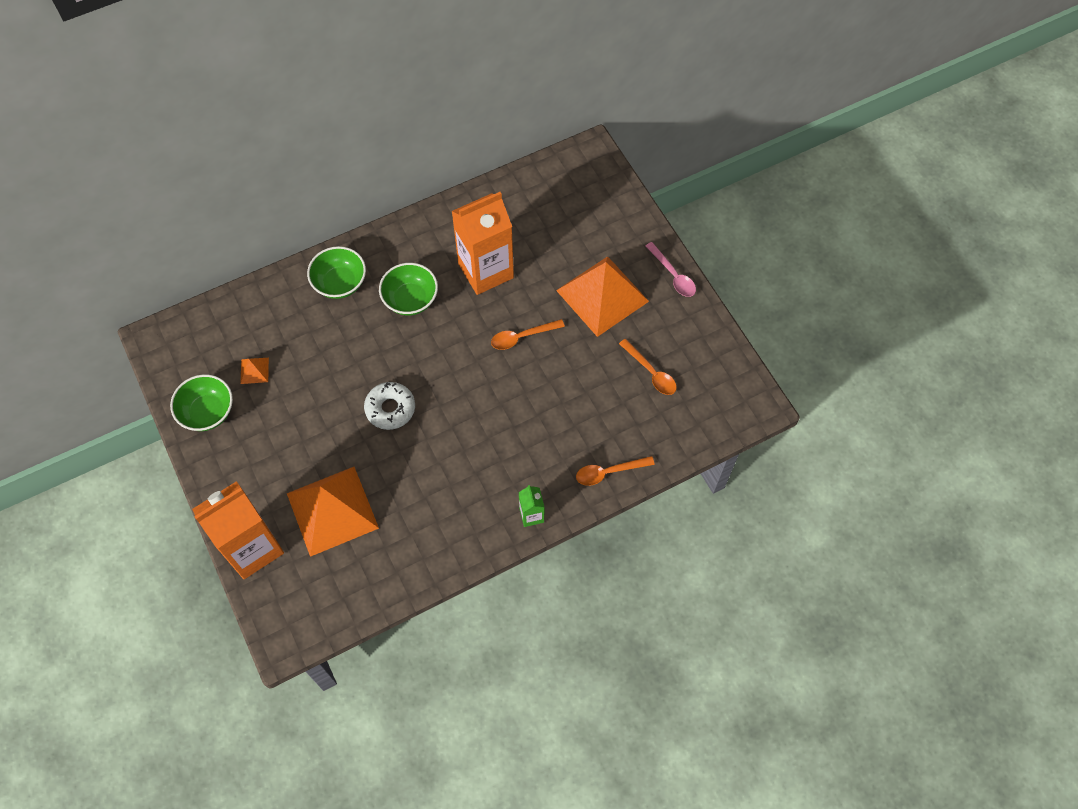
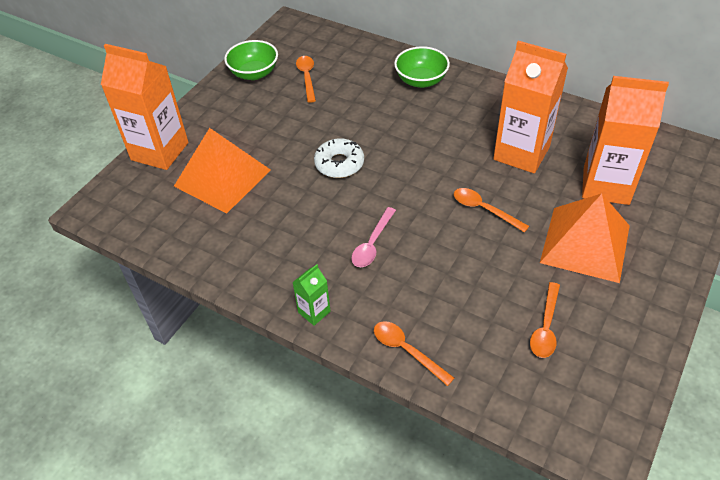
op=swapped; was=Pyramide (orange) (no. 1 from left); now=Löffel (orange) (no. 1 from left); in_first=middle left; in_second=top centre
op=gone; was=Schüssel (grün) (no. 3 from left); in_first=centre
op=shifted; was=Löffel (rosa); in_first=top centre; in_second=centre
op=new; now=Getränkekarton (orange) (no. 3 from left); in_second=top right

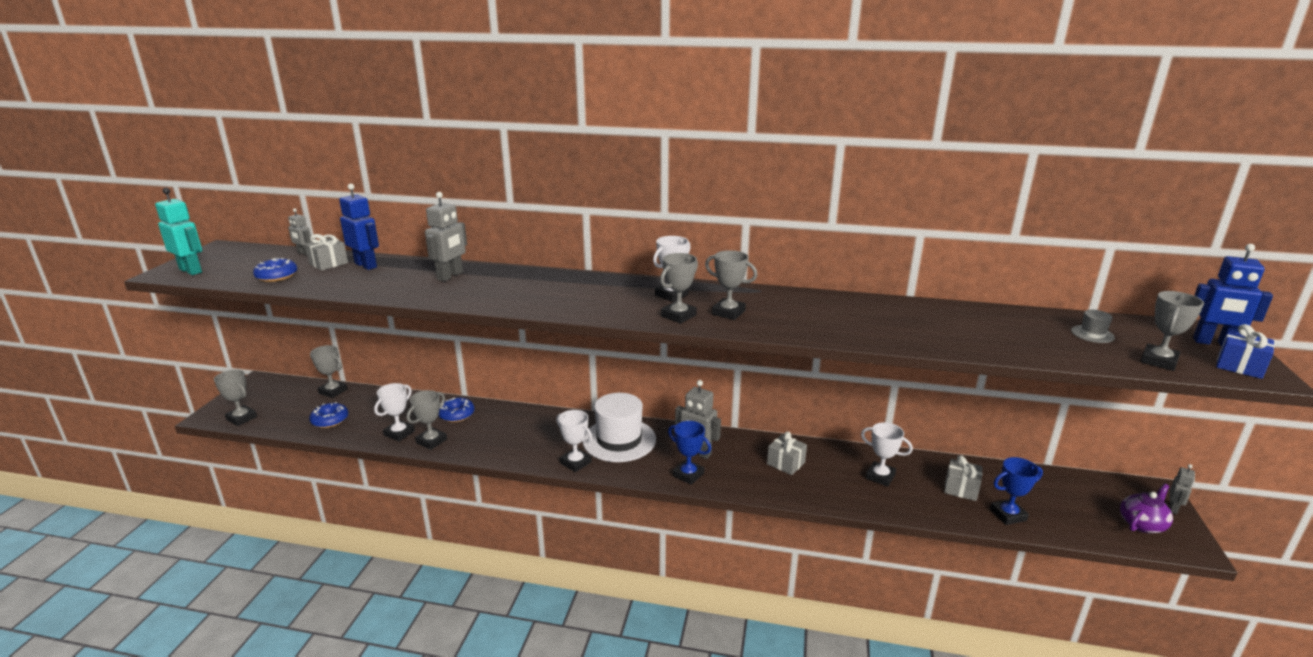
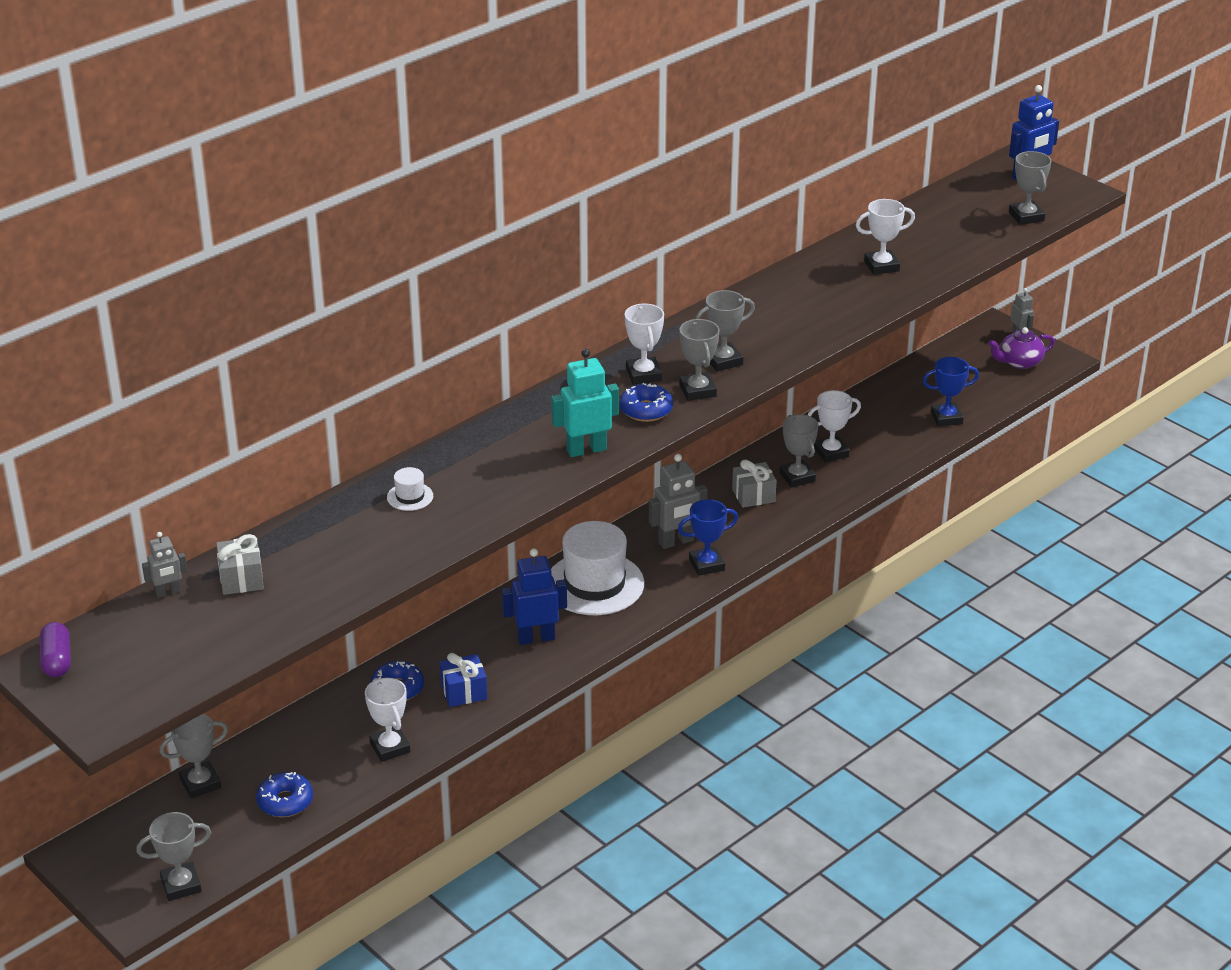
op=shifted; was=Roboter (türkis); in_first=middle left; in_second=centre
op=shifted; was=Donut (blau) (no. 1 from left in the first image); now=Donut (blau) (no. 3 from left); in_first=middle left; in_second=centre
op=shifted; was=Roboter (blau) (no. 1 from left); in_first=middle left; in_second=centre
op=shifted; was=Pokal (grau) (no. 3 from left in the first image); now=Pokal (grau) (no. 5 from left); in_first=middle left; in_second=centre
op=swapped; was=Roboter (grau) (no. 2 from left); now=Hut (weiß) (no. 1 from left); in_first=centre; in_second=middle left
op=shifted; was=Pokal (weiß) (no. 2 from left in the first image); now=Pokal (weiß) (no. 4 from left); in_first=bottom centre; in_second=top right
op=gone; was=Geschenk (grau) (no. 3 from left); in_first=bottom right
op=rotated; was=Pokal (blau) (no. 2 from left); in_first=bottom right; in_second=middle right; clockwise=60
op=gone; was=Hut (grau); in_first=middle right
op=rotated; was=Teekanne (lila); in_first=bottom right; in_second=middle right; clockwise=-105
op=shifted; was=Geschenk (blau); in_first=middle right; in_second=bottom centre
op=new; now=Kapsel (lila); in_second=bottom left

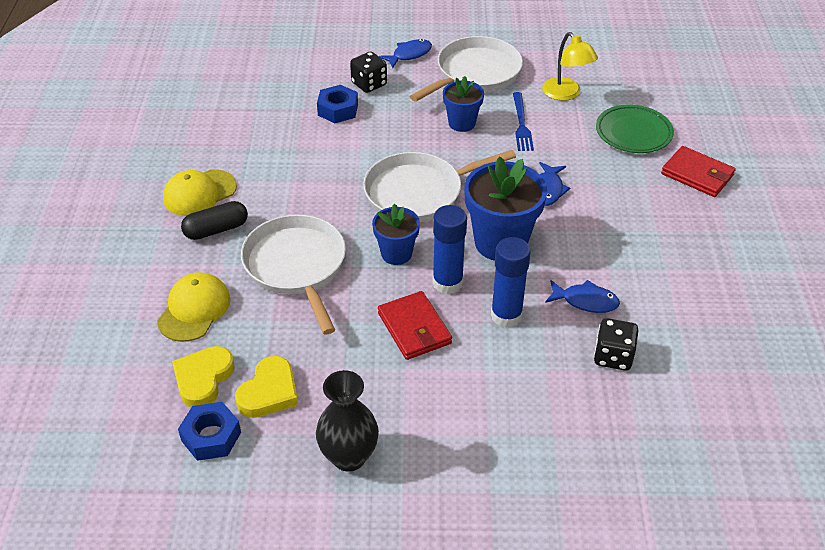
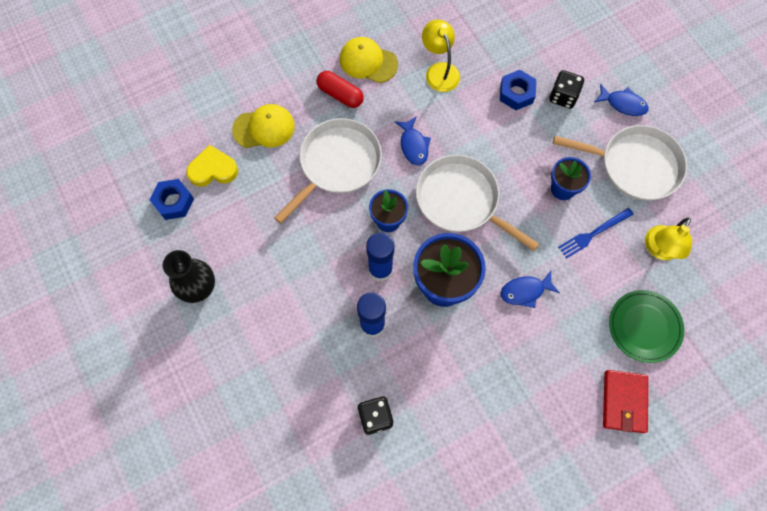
op=repainted; was=Kapsel (schwarz); now=Kapsel (rot); in_first=middle left; in_second=top centre
op=gone; was=Herz (gelb) (no. 2 from left); in_first=bottom left
op=gone; was=Geldbörse (rot) (no. 1 from left); in_first=centre
op=shifted; was=Fisch (blau) (no. 3 from left in the first image); now=Fisch (blau) (no. 1 from left); in_first=middle right; in_second=top centre
op=new; now=Lampe (gelb) (no. 1 from left); in_second=top centre

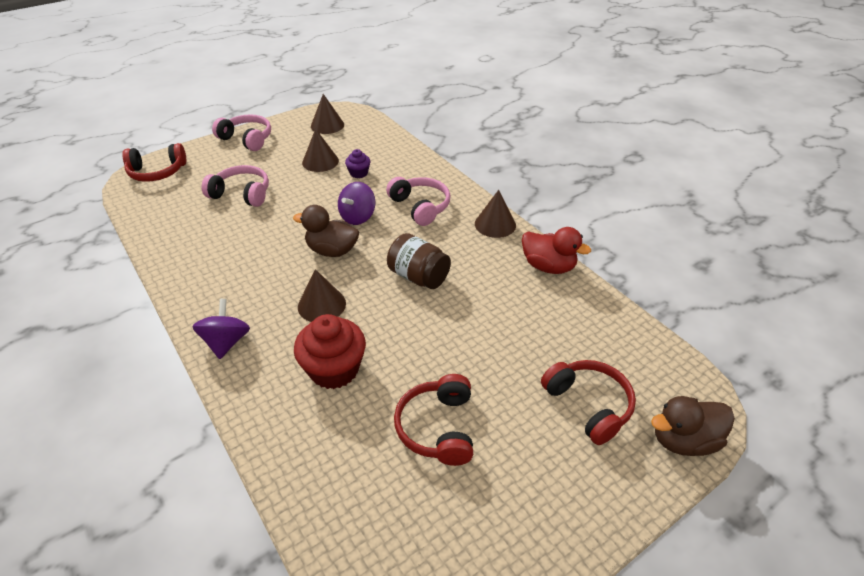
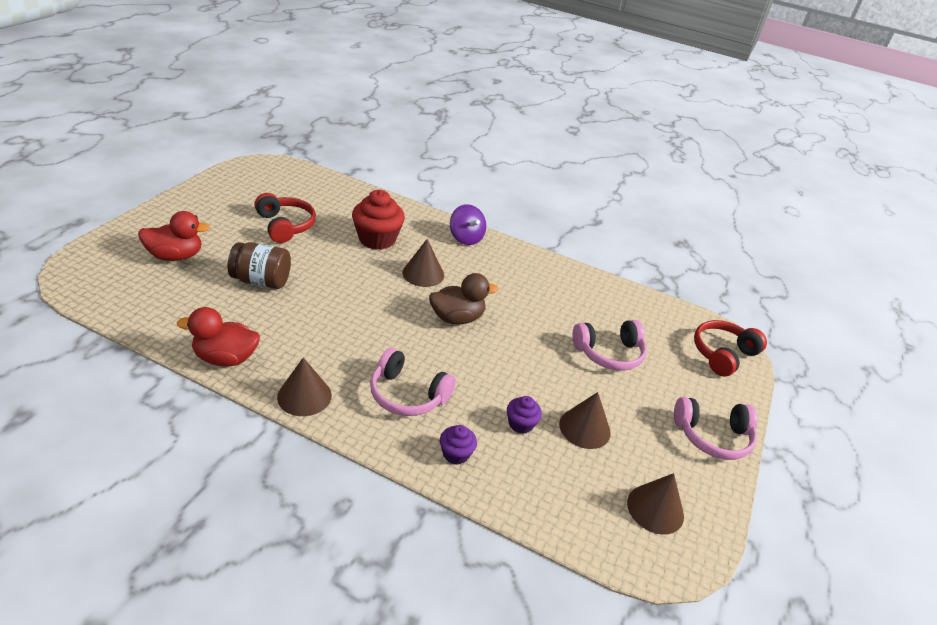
op=gone; was=Kreisel (lila) (no. 2 from left); in_first=centre
op=shifted; was=Einmachglas (braun); in_first=centre; in_second=middle left
op=swapped; was=Kopfhörer (rot) (no. 3 from left); now=Ente (rot) (no. 1 from left); in_first=bottom right; in_second=middle left
op=gone; was=Ente (braun) (no. 2 from left); in_first=bottom right
op=new; now=Muffin (lila) (no. 1 from left); in_second=bottom centre

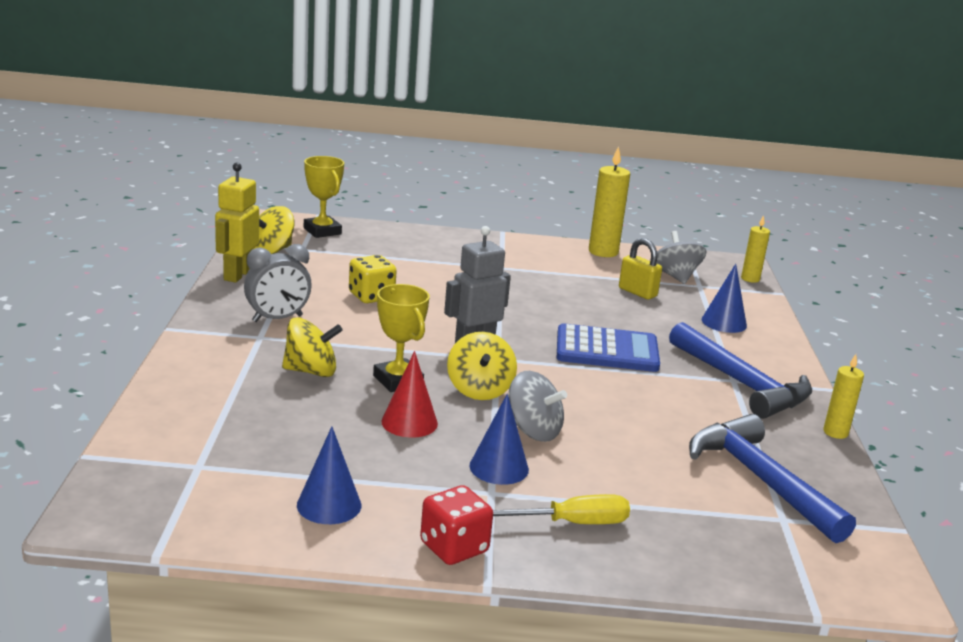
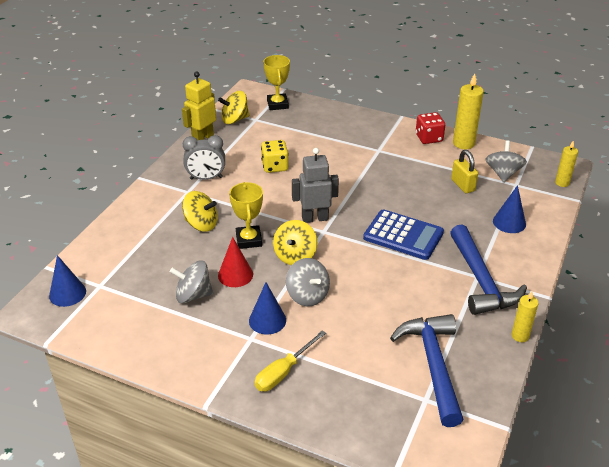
op=shifted; was=Kegel (blau) (no. 1 from left); in_first=bottom centre; in_second=middle left
op=shifted; was=Spielwürfel (rot); in_first=bottom centre; in_second=top right
op=rotated; was=Schraubenzieher (gelb); in_first=bottom centre; in_second=bottom centre; clockwise=120
op=new; now=Kreisel (grau) (no. 1 from left); in_second=middle left

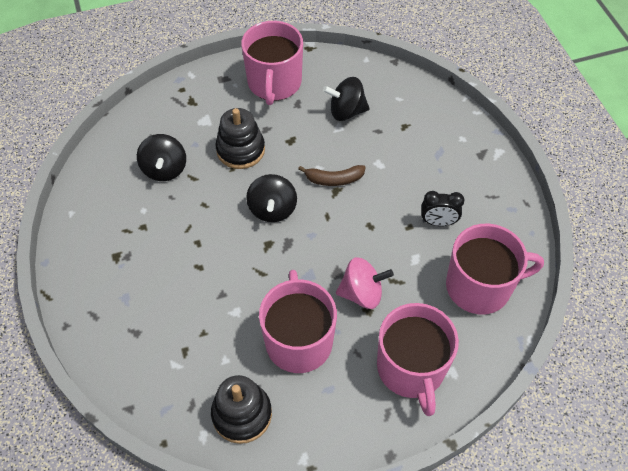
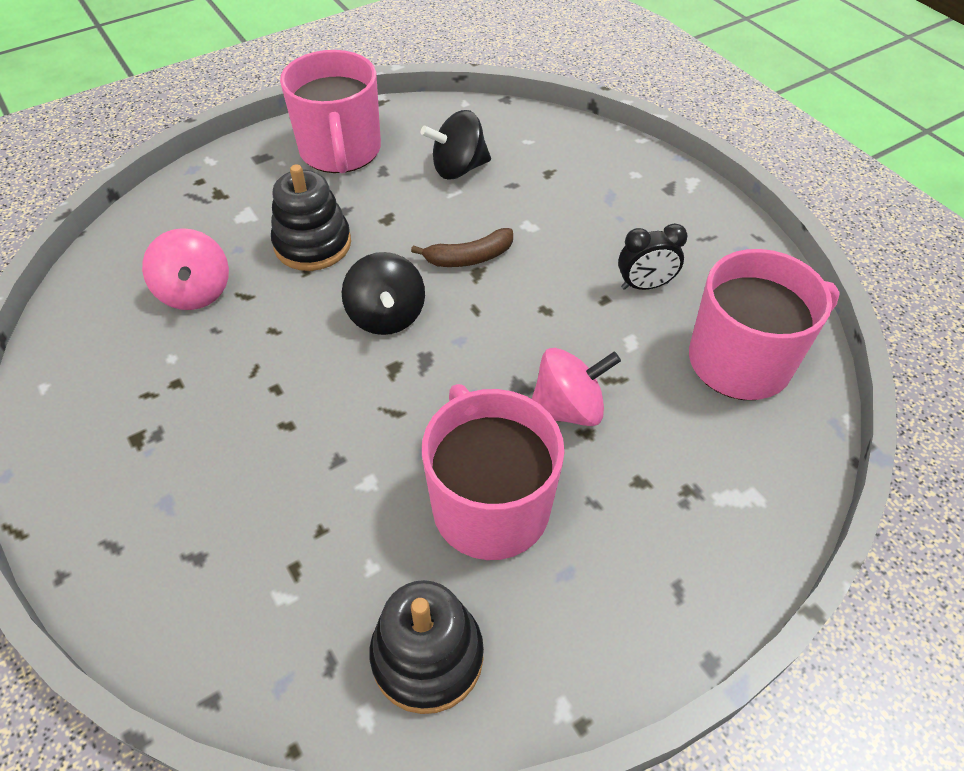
op=repainted; was=Kreisel (schwarz) (no. 1 from left); now=Kreisel (rosa) (no. 1 from left); in_first=middle left; in_second=middle left
op=gone; was=Tasse (rosa) (no. 3 from left); in_first=bottom centre

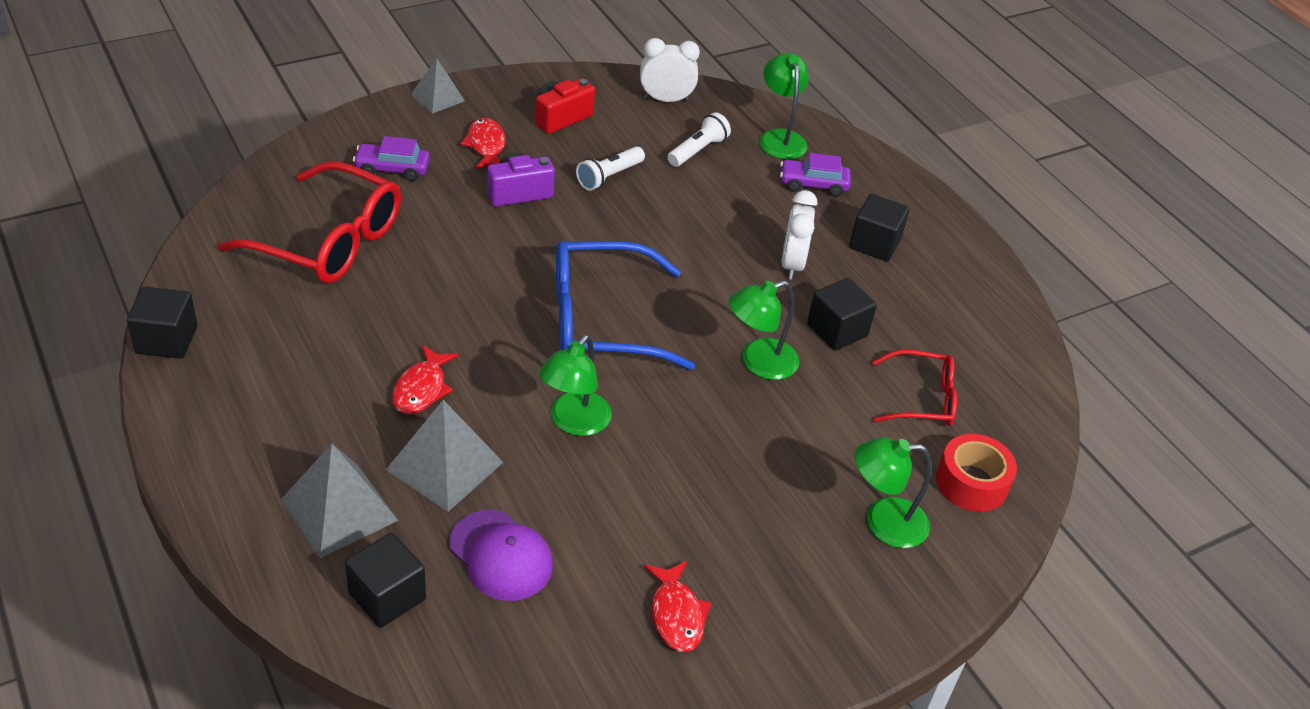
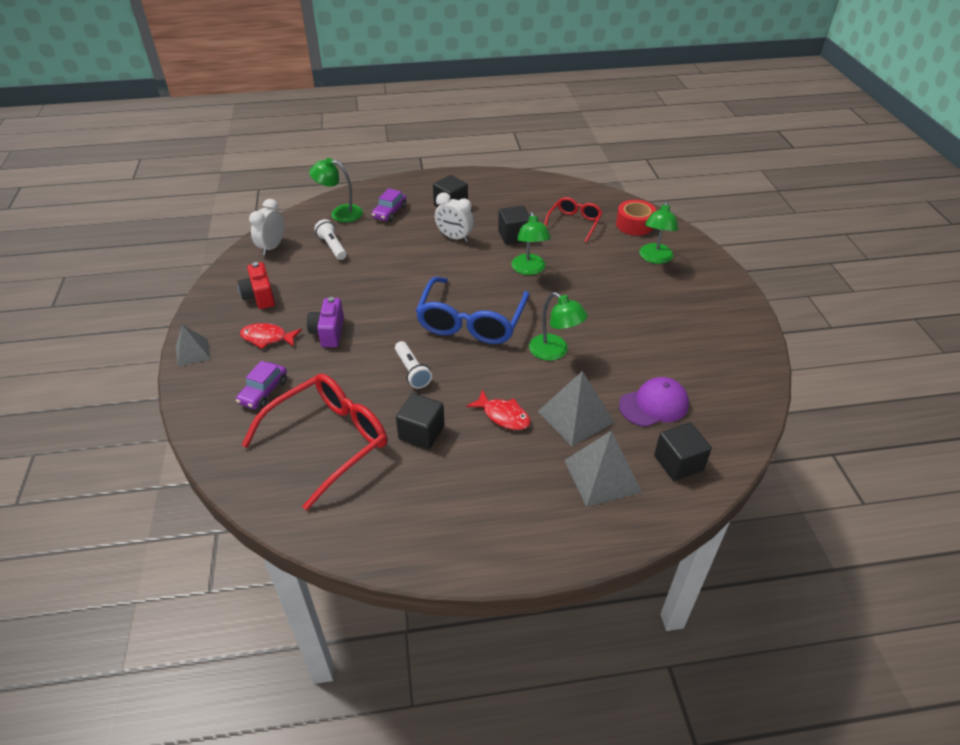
op=shifted; was=Kubus (schwarz) (no. 1 from left); in_first=middle left; in_second=centre
op=shifted; was=Taschenlampe (weiß) (no. 1 from left in the first image); now=Taschenlampe (weiß) (no. 2 from left); in_first=top centre; in_second=centre
op=gone; was=Fisch (rot) (no. 3 from left); in_first=bottom centre

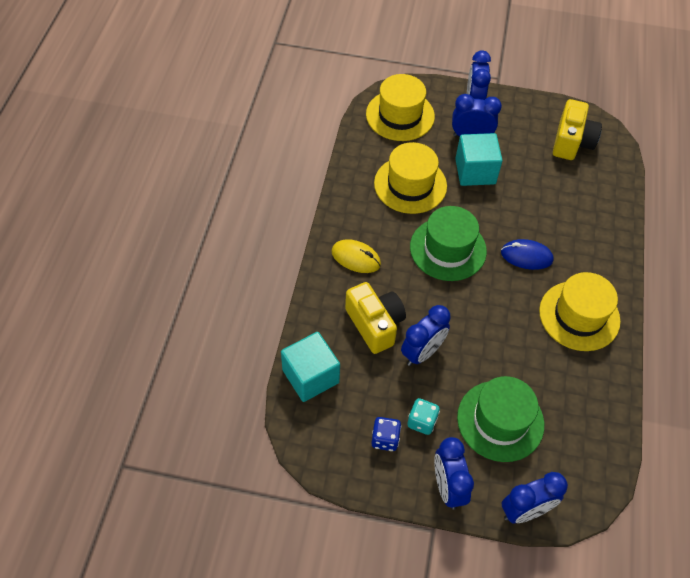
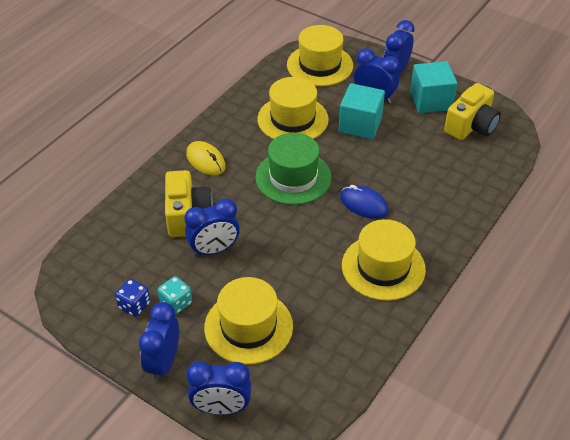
op=shifted; was=Kubus (türkis) (no. 1 from left in the first image); now=Kubus (türkis) (no. 2 from left); in_first=centre; in_second=top right
op=repainted; was=Hut (grün) (no. 2 from left); now=Hut (gelb) (no. 1 from left); in_first=bottom right; in_second=bottom centre

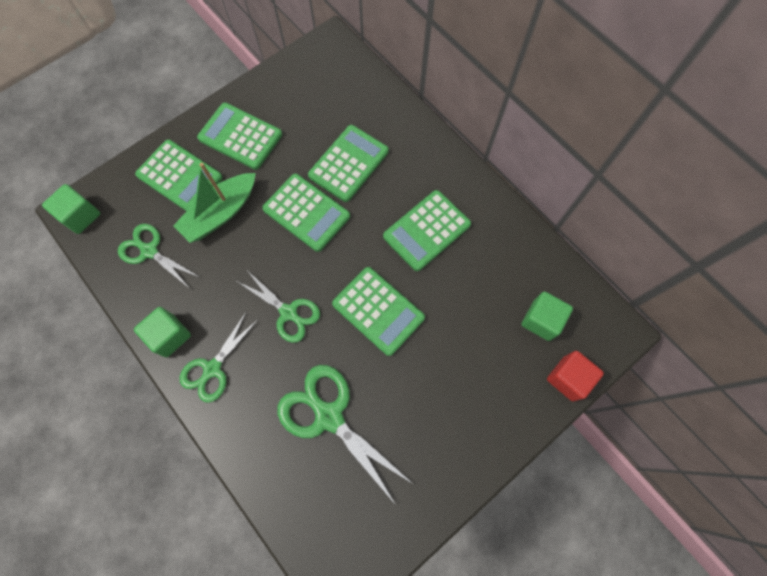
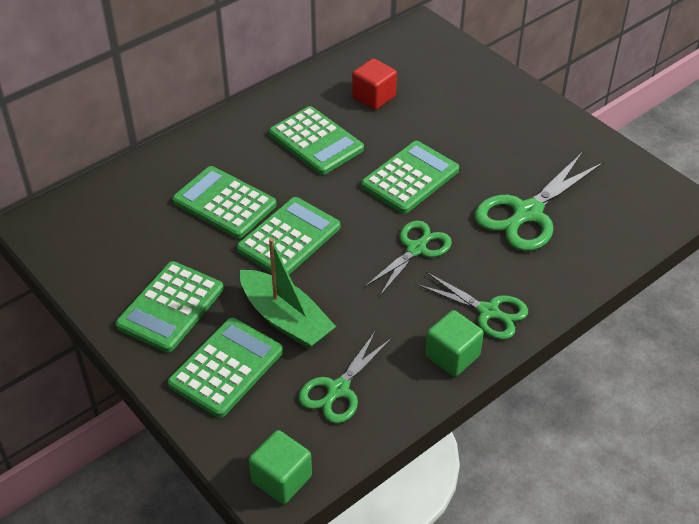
op=gone; was=Kubus (grün) (no. 3 from left); in_first=middle right
op=shifted; was=Kubus (rot); in_first=middle right; in_second=top centre

